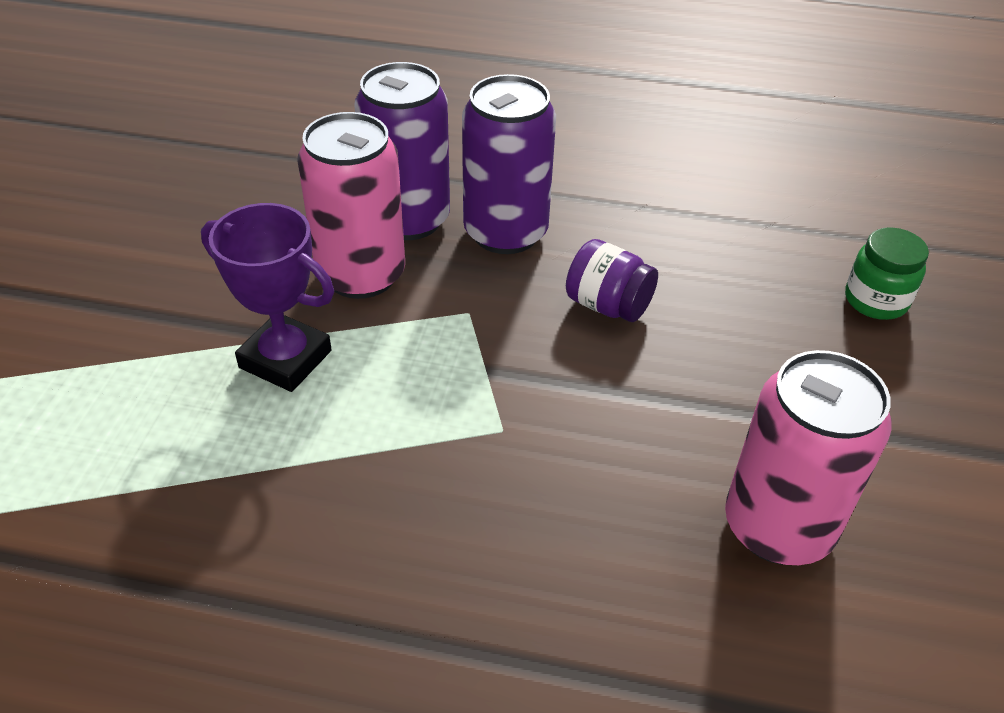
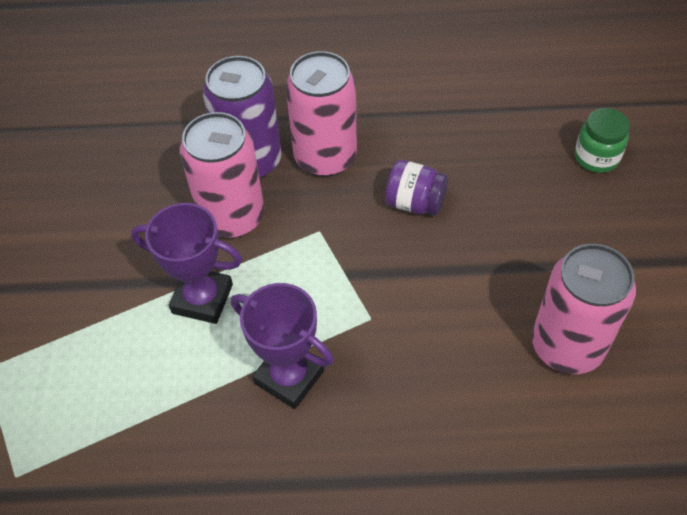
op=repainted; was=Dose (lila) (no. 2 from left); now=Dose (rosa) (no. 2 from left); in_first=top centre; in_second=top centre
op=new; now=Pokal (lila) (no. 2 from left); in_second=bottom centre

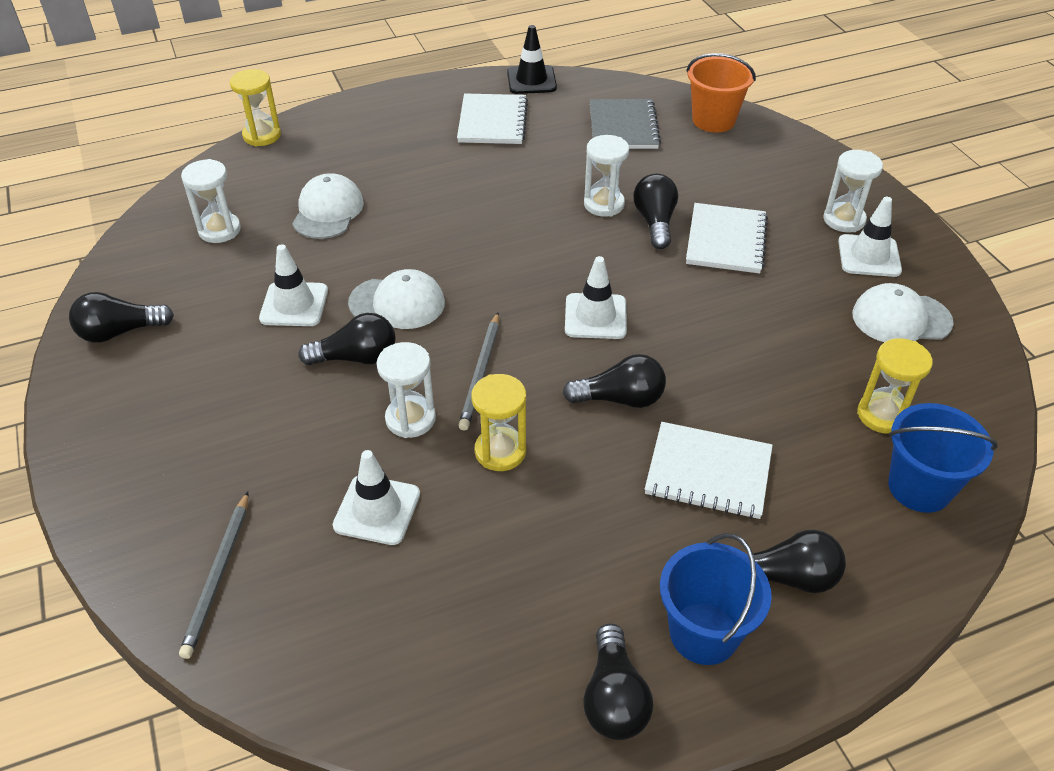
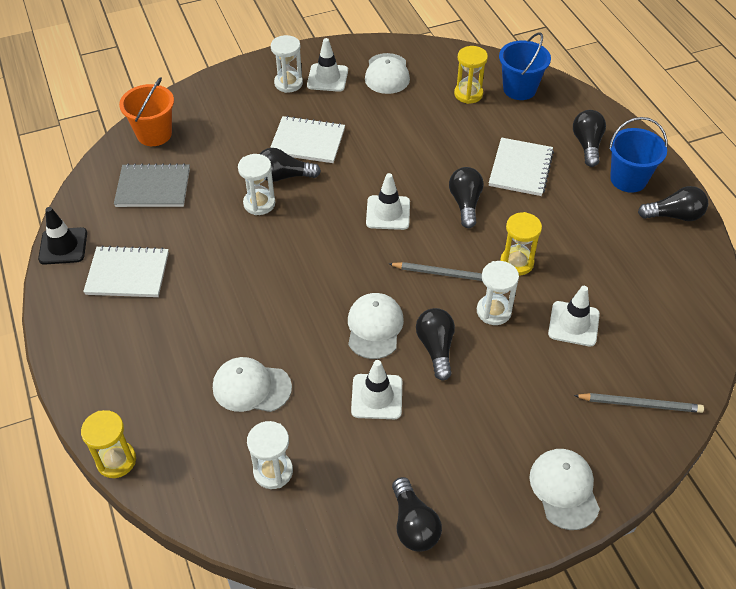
op=new; now=Kappe (weiß) (no. 4 from left); in_second=bottom right

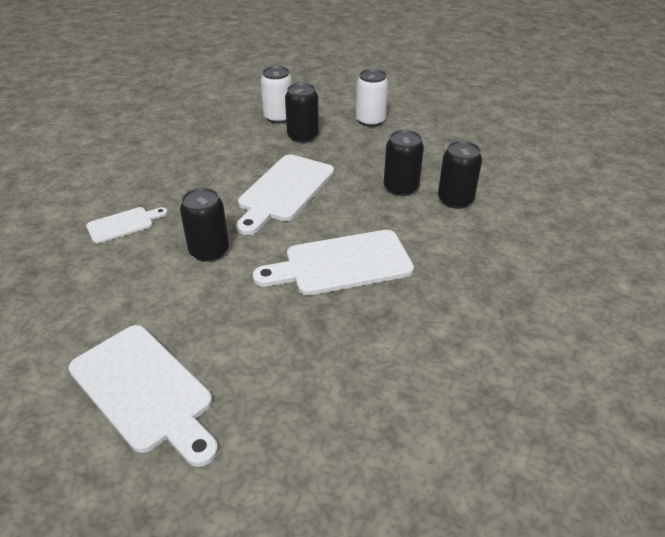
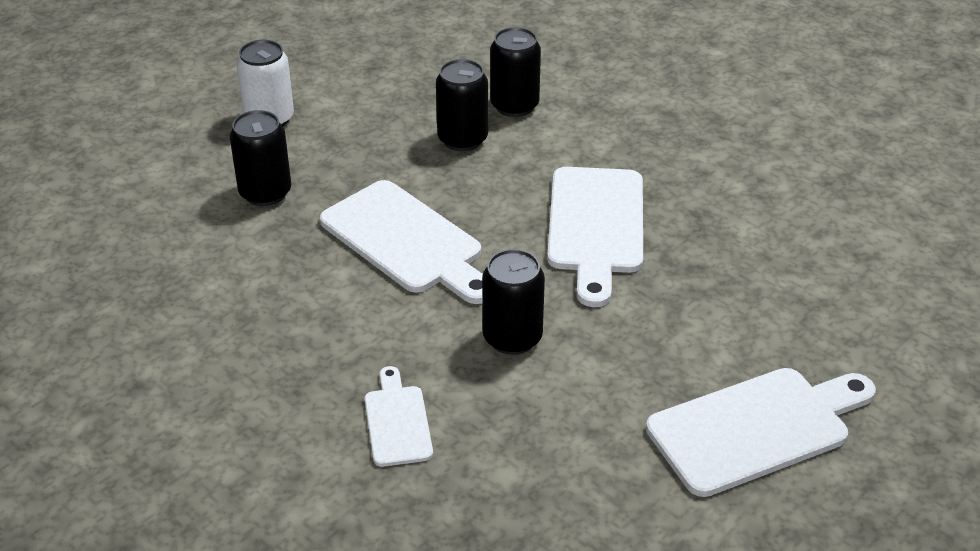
op=gone; was=Dose (weiß) (no. 1 from left); in_first=top centre

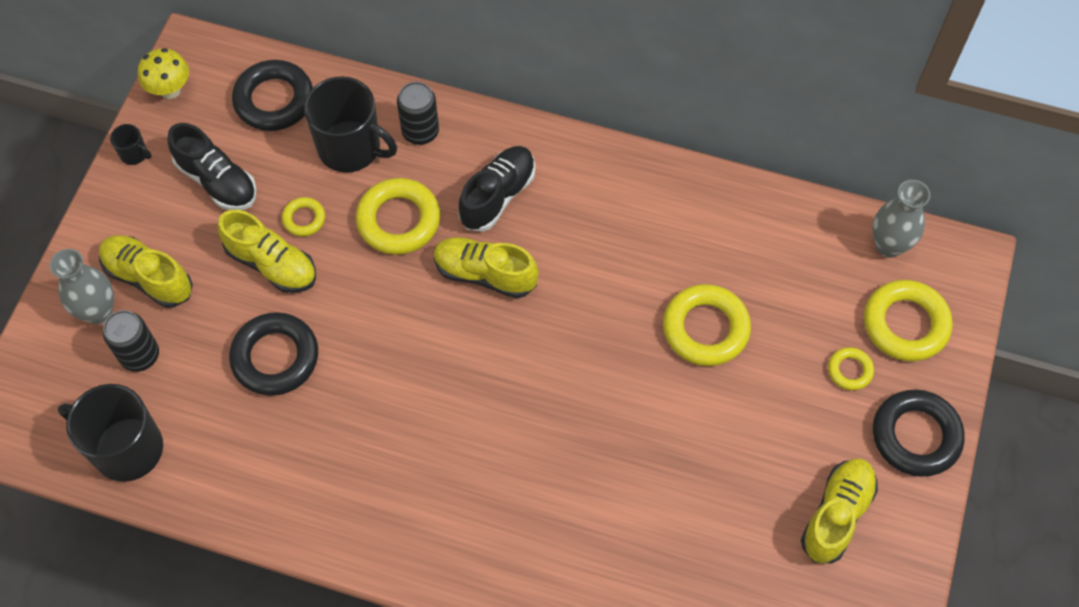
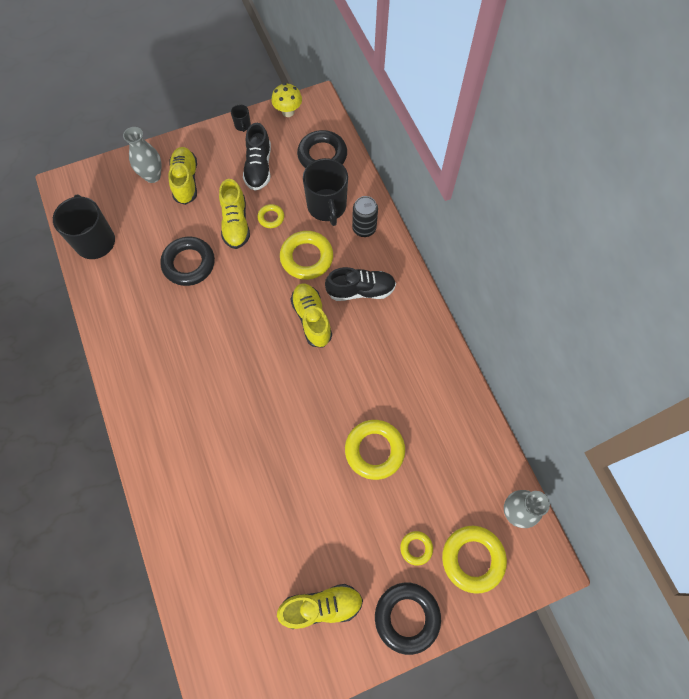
op=gone; was=Dose (schwarz) (no. 1 from left); in_first=middle left

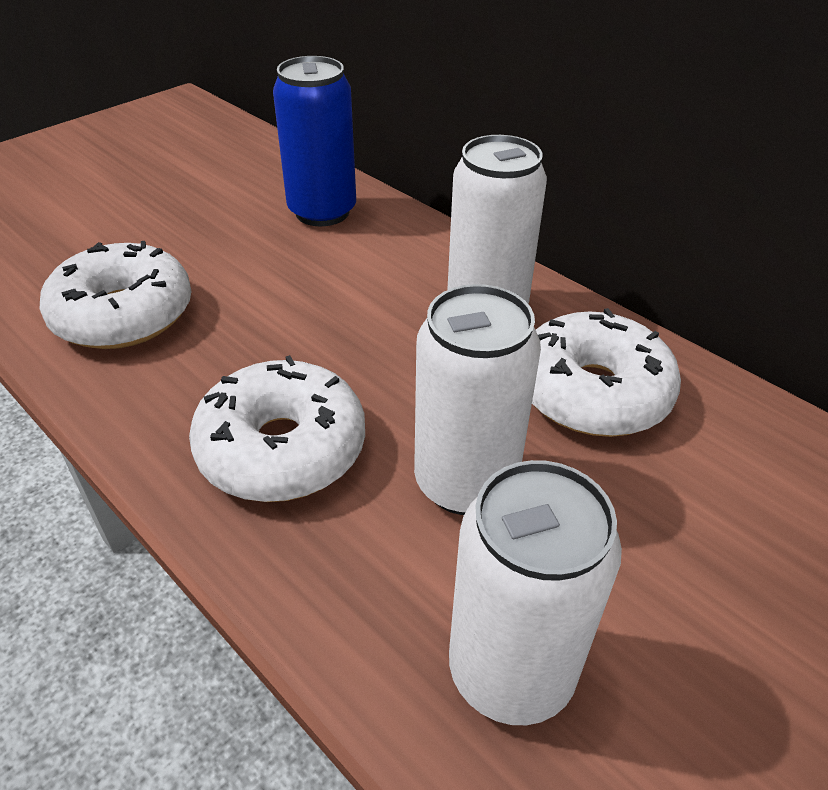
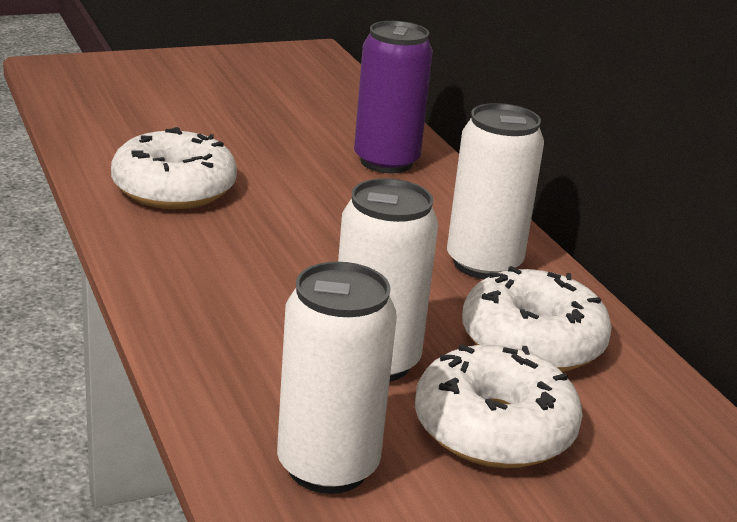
op=shifted; was=Donut (weiß) (no. 2 from left); in_first=centre; in_second=bottom right
op=repainted; was=Dose (blau); now=Dose (lila); in_first=top centre; in_second=top centre

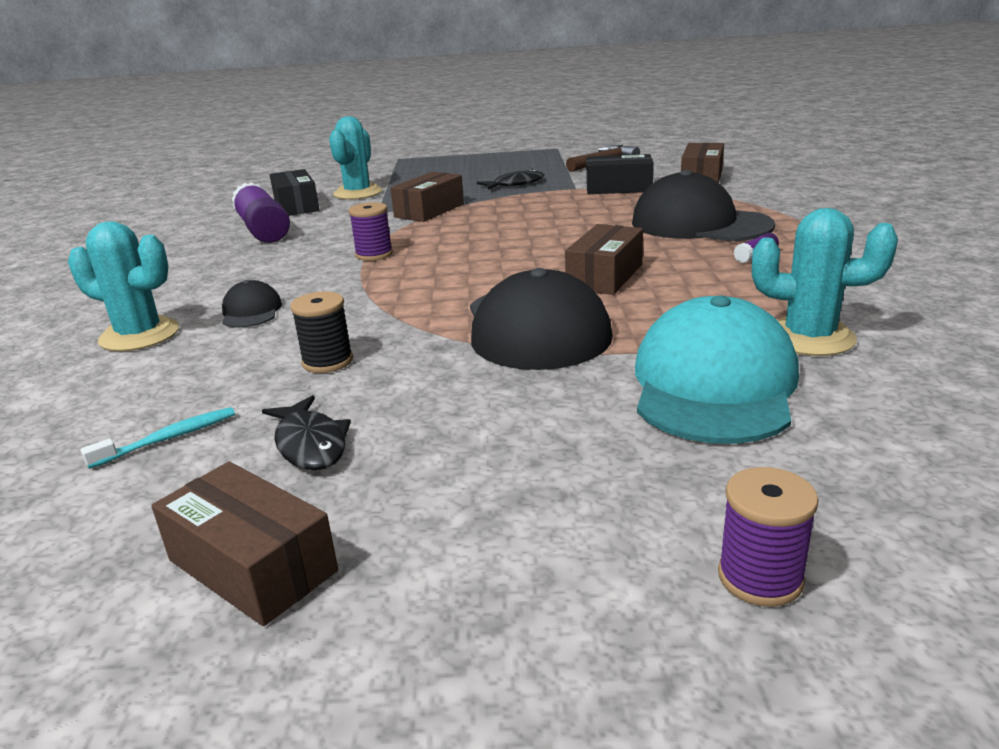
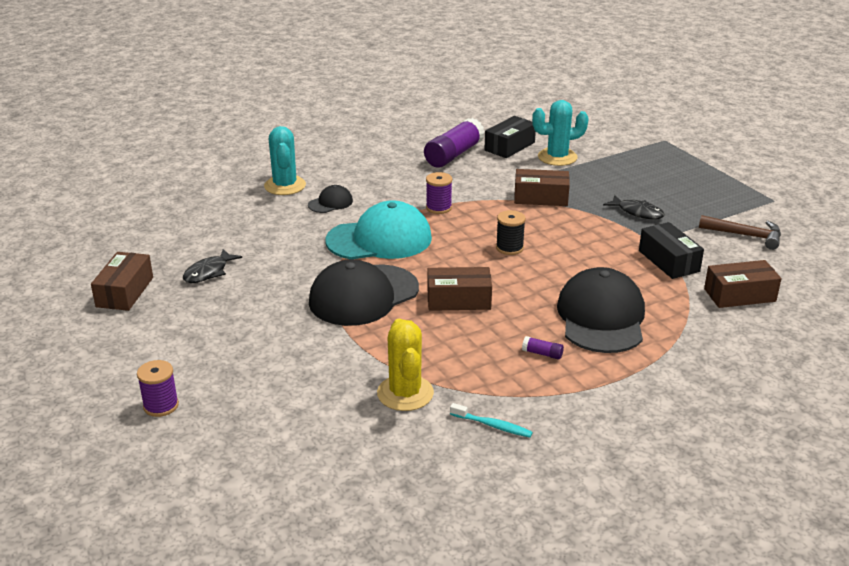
op=shifted; was=Zahnbürste (türkis); in_first=middle left; in_second=bottom centre
op=shifted; was=Garnrolle (schwarz); in_first=middle left; in_second=centre
op=shifted; was=Kappe (türkis); in_first=middle right; in_second=centre
op=repainted; was=Kaktus (türkis) (no. 3 from left); now=Kaktus (gelb); in_first=middle right; in_second=centre

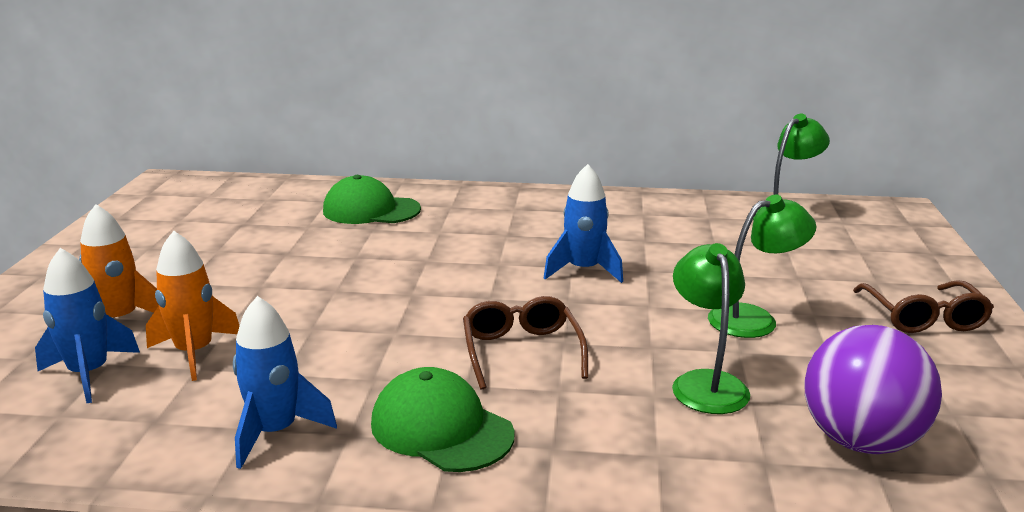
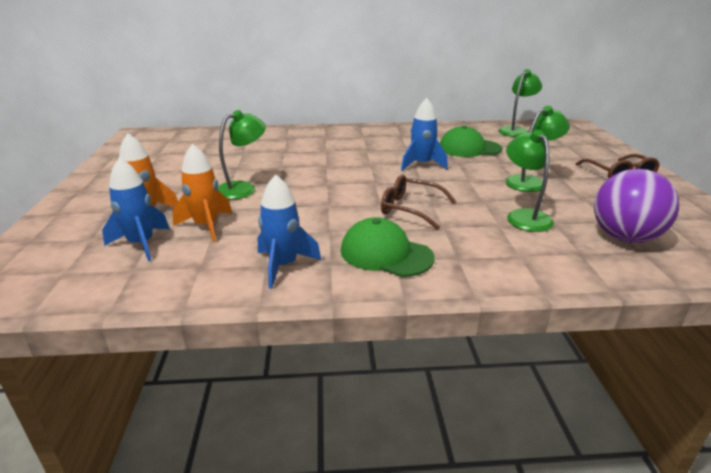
op=shifted; was=Kappe (grün) (no. 1 from left in the first image); now=Kappe (grün) (no. 2 from left); in_first=centre; in_second=top centre
op=rotated; was=Brille (braun) (no. 1 from left); in_first=bottom centre; in_second=centre; clockwise=-45
op=new; now=Lampe (grün) (no. 1 from left); in_second=top centre

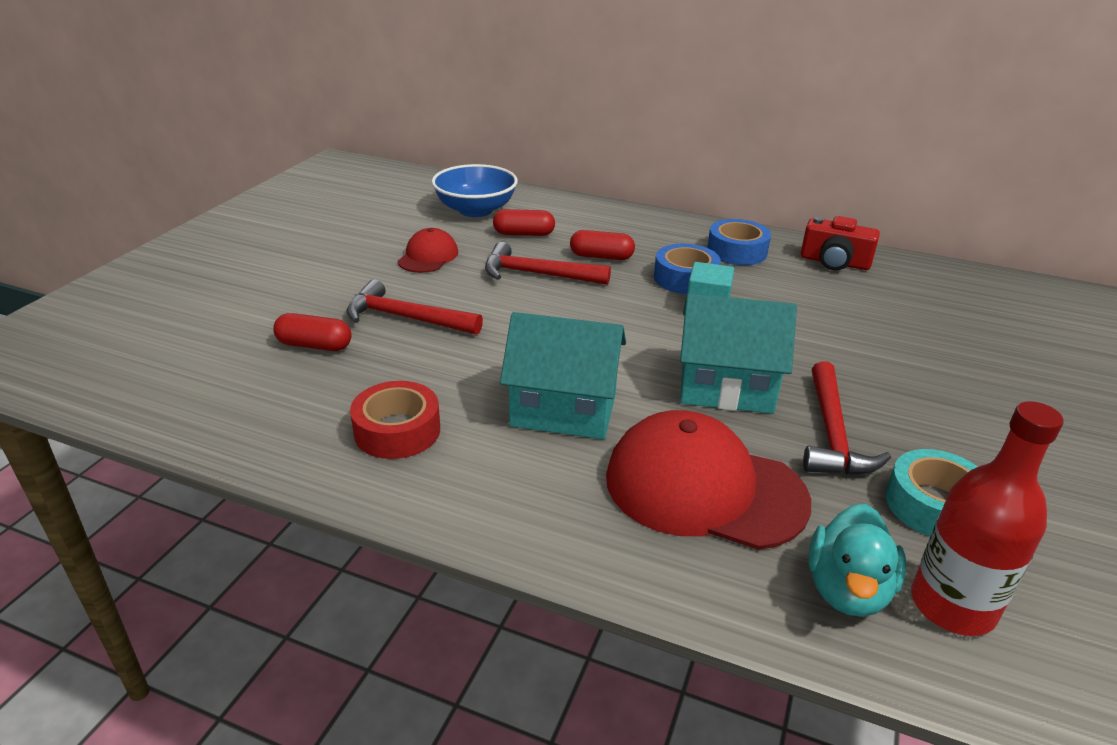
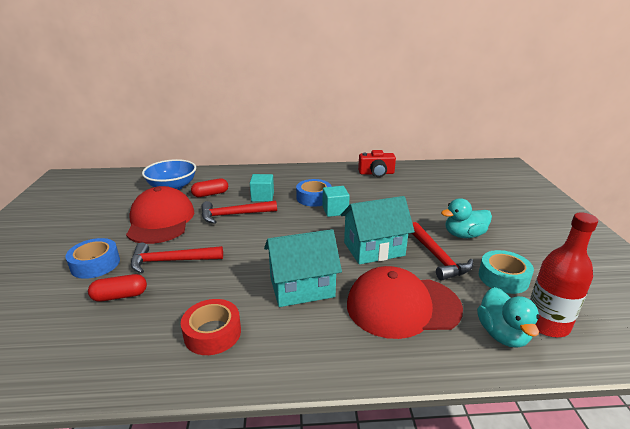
op=scaled; was=Kappe (rot) (no. 1 from left); in_first=centre; in_second=middle left; ratio=1.9
op=swapped; was=Kapsel (rot) (no. 3 from left); now=Kubus (türkis) (no. 1 from left); in_first=top centre; in_second=centre
op=shifted; was=Klebeband (blau) (no. 2 from left in the first image); now=Klebeband (blau) (no. 1 from left); in_first=top centre; in_second=middle left
op=new; now=Ente (türkis) (no. 1 from left); in_second=middle right

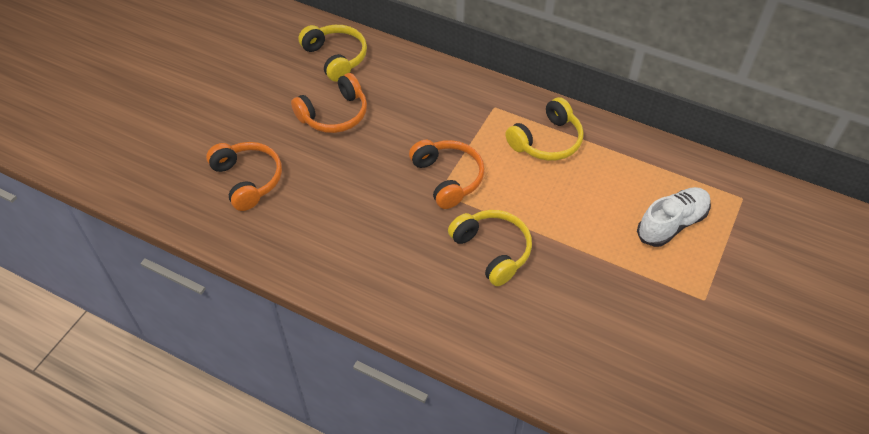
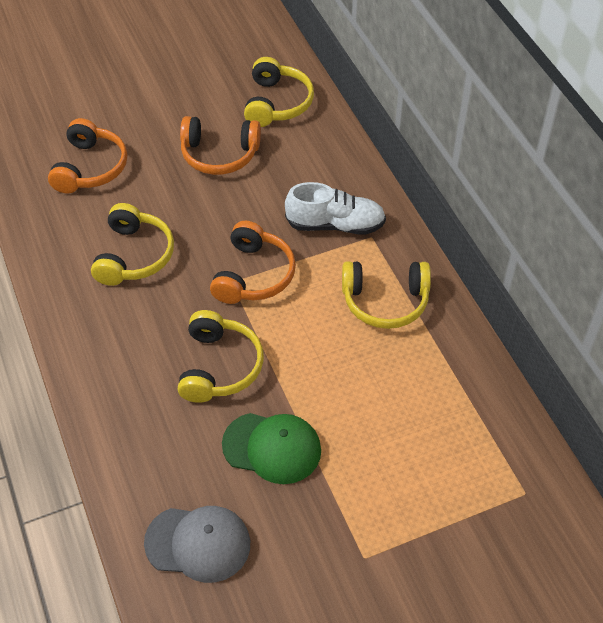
op=shifted; was=Schuh (weiß); in_first=middle right; in_second=centre
op=new; now=Kopfhörer (gelb) (no. 1 from left); in_second=middle left
op=new; now=Kappe (grau); in_second=bottom left
op=new; now=Kappe (grün); in_second=bottom centre

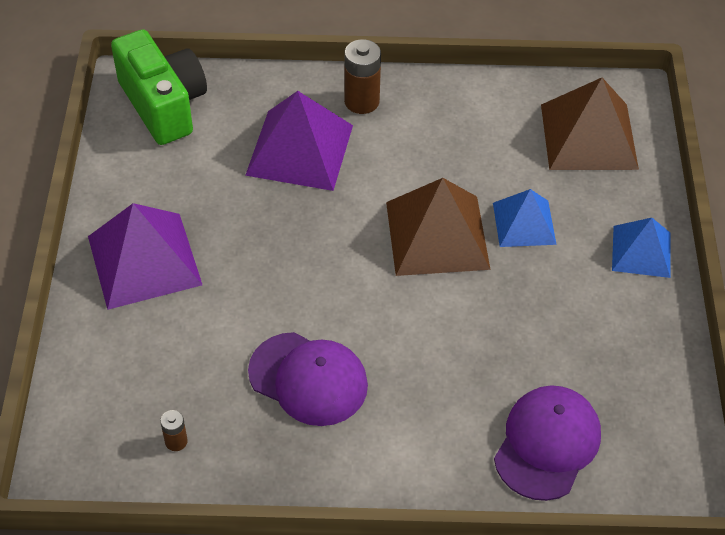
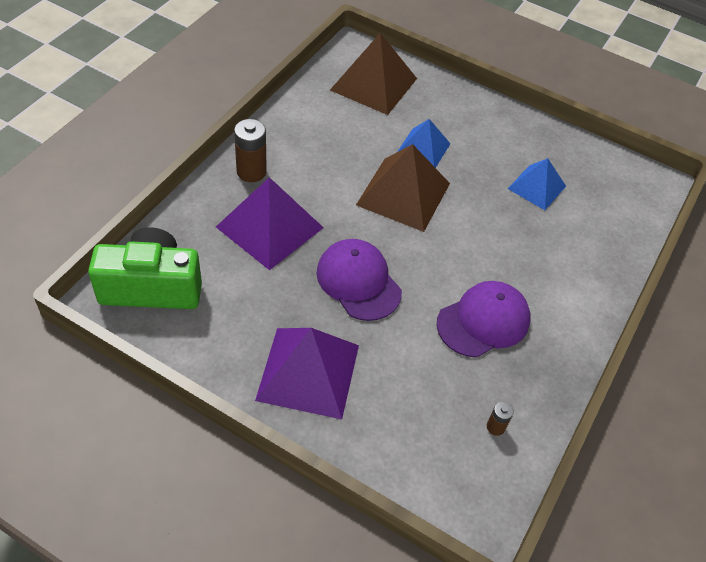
op=shifted; was=Kappe (lila) (no. 2 from left in the first image); now=Kappe (lila) (no. 1 from left); in_first=bottom right; in_second=centre
op=shifted; was=Pyramide (blau) (no. 2 from left); in_first=middle right; in_second=top right

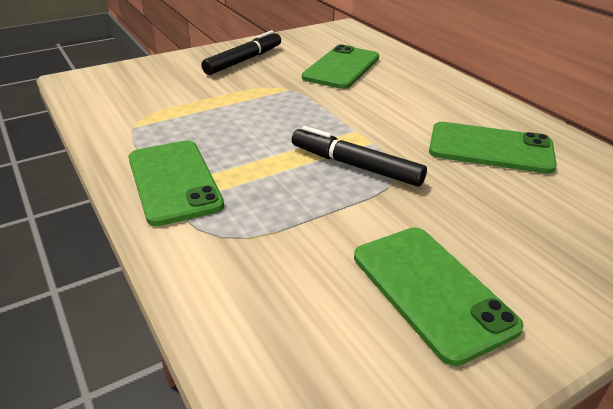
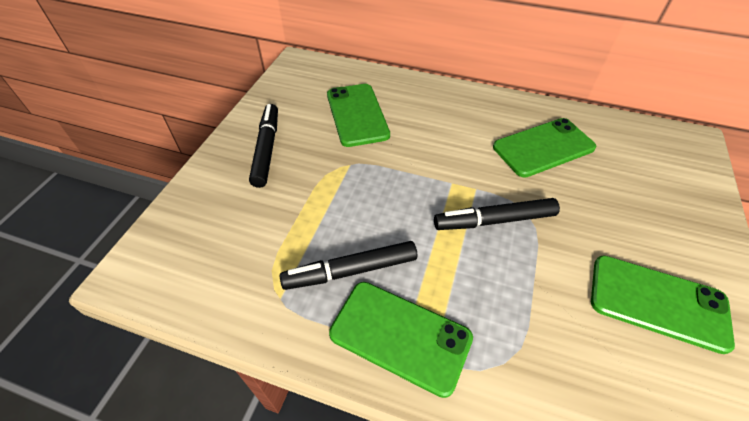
op=new; now=Filzstift (schwarz) (no. 2 from left); in_second=centre

